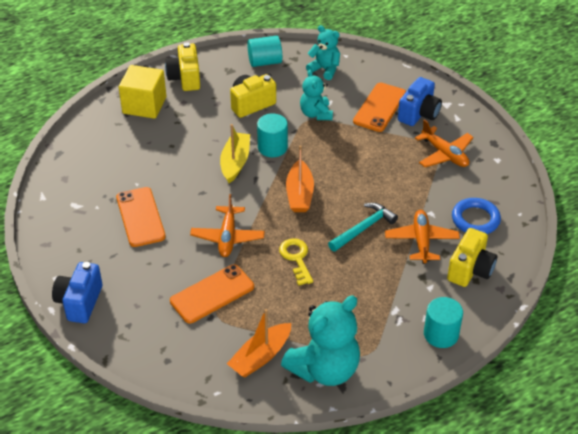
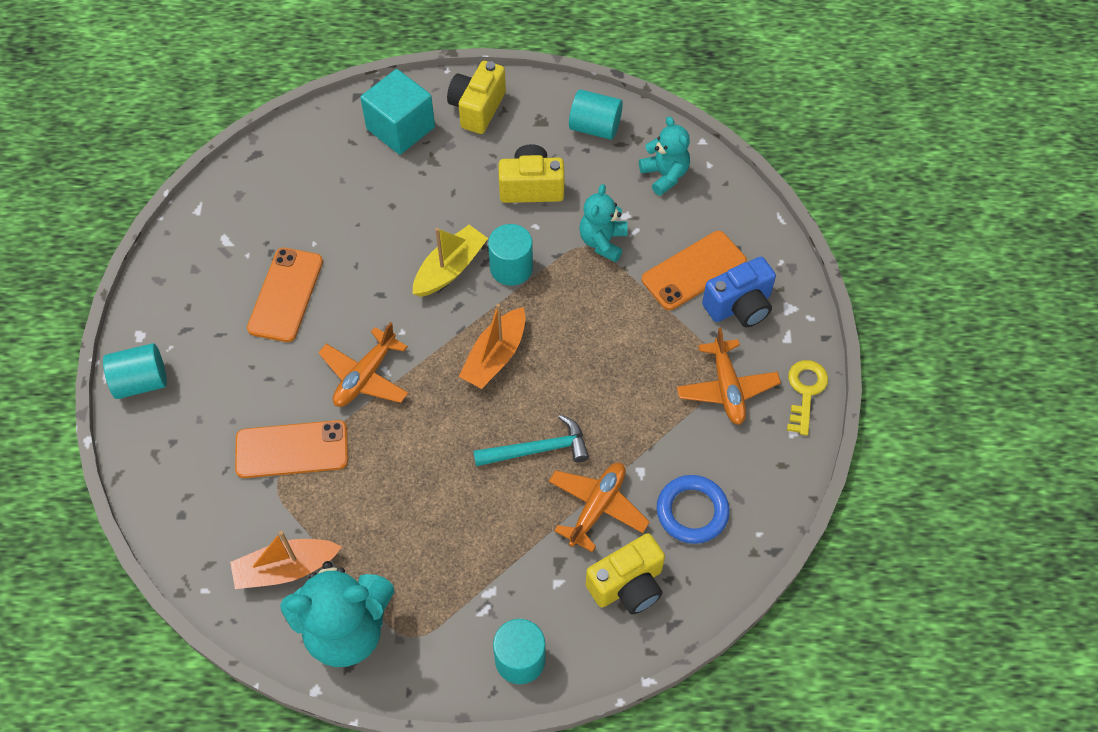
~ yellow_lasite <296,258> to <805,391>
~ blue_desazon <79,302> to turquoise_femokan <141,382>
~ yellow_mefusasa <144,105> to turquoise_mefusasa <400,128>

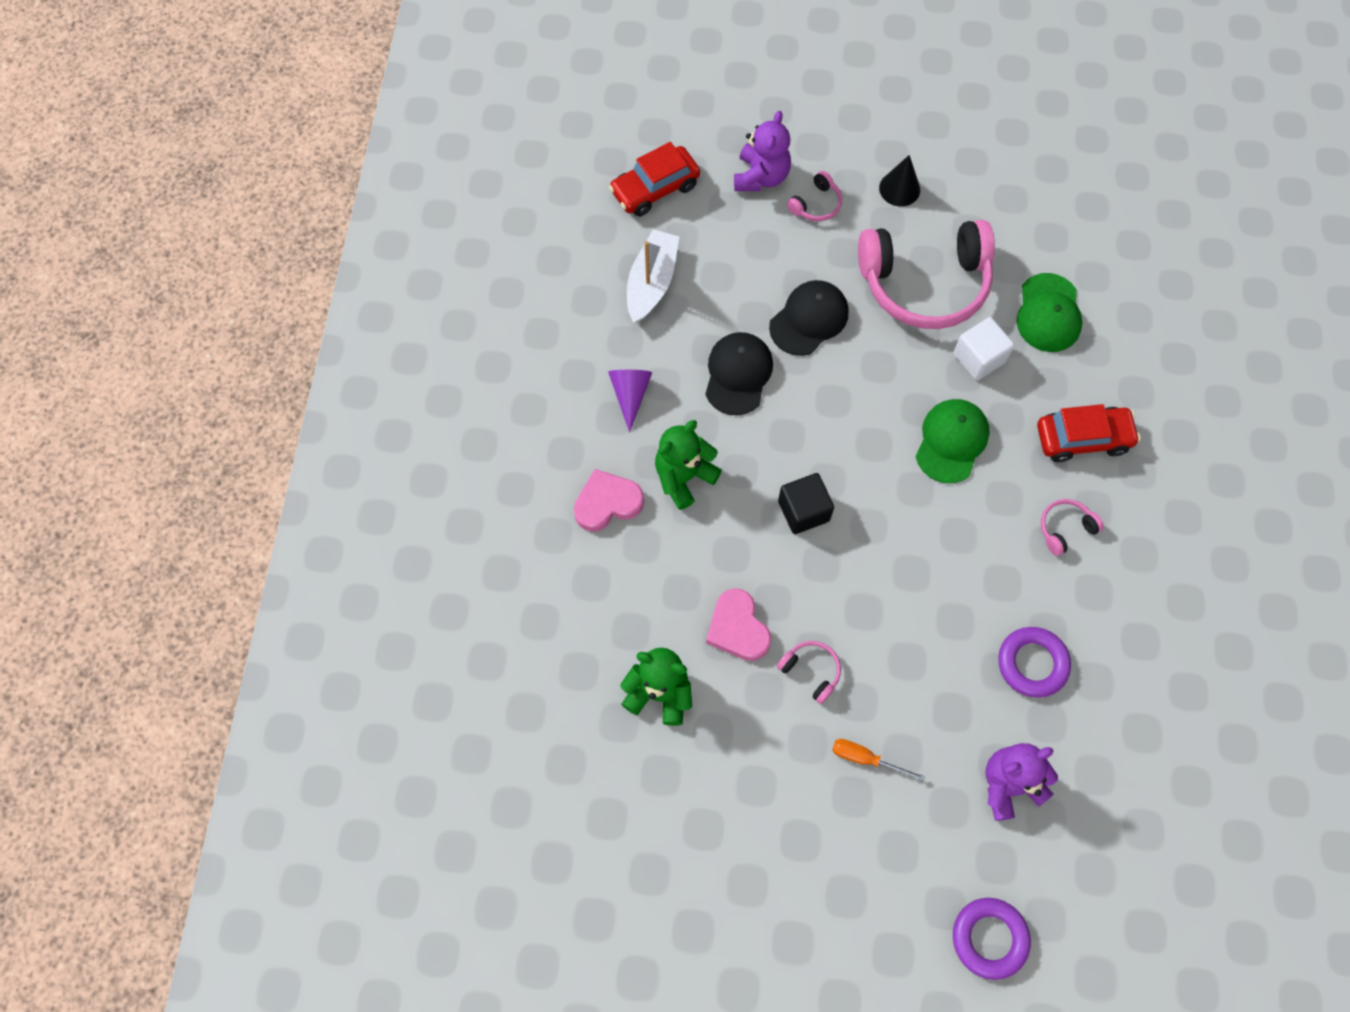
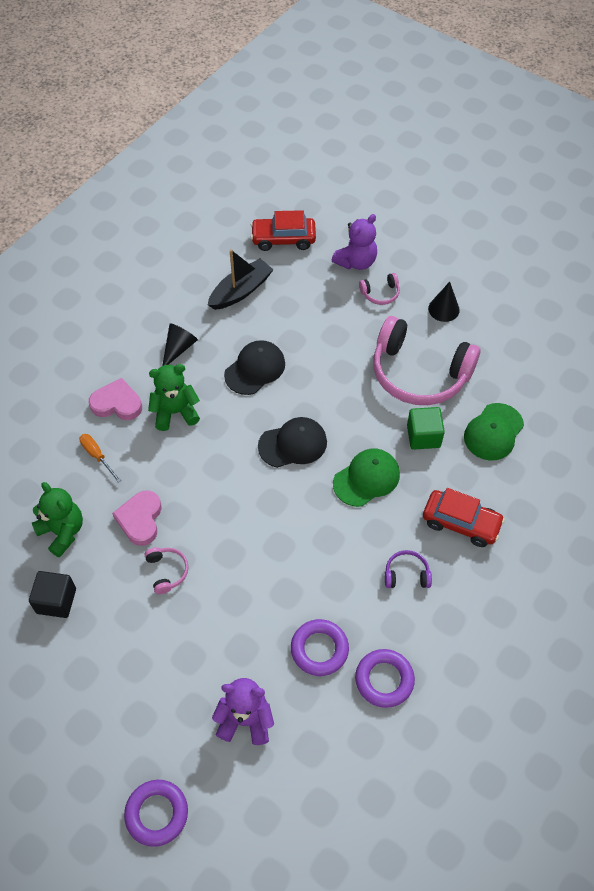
+ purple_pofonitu <384,680>
~ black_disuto <809,319> to <293,444>
~ black_mefusasa <803,511> to <56,601>
~ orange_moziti <865,758> to <97,456>
~ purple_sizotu <630,395> to black_sizotu <178,348>
~ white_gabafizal <651,282> to black_gabafizal <241,291>
~ white_mefusasa <978,358> to green_mefusasa <423,436>
~ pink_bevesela <1065,528> to purple_bevesela <406,574>

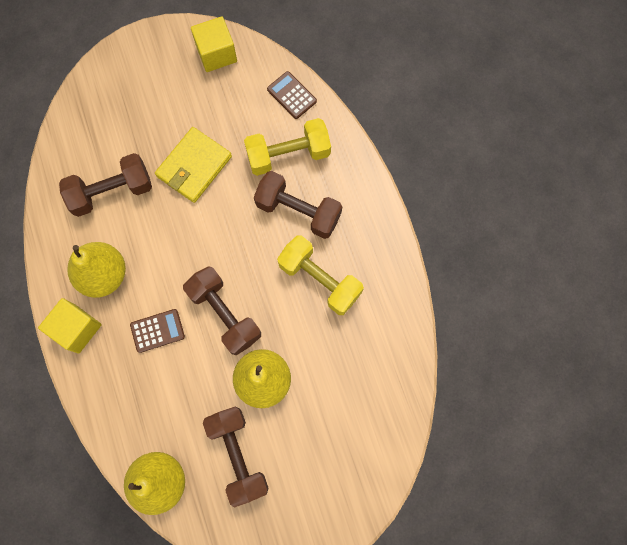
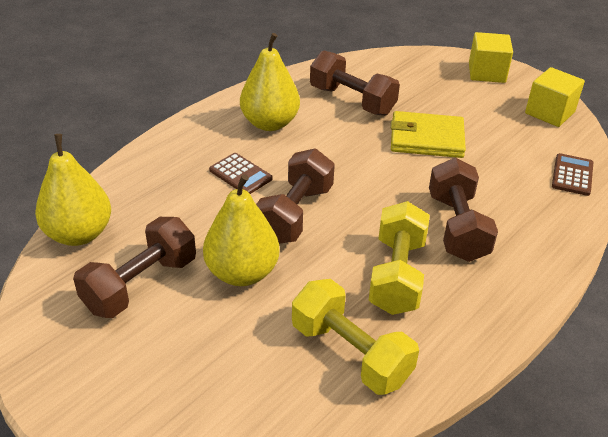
~ yellow_mefusasa <77,329> to <486,73>
~ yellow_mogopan <288,154> to <350,353>

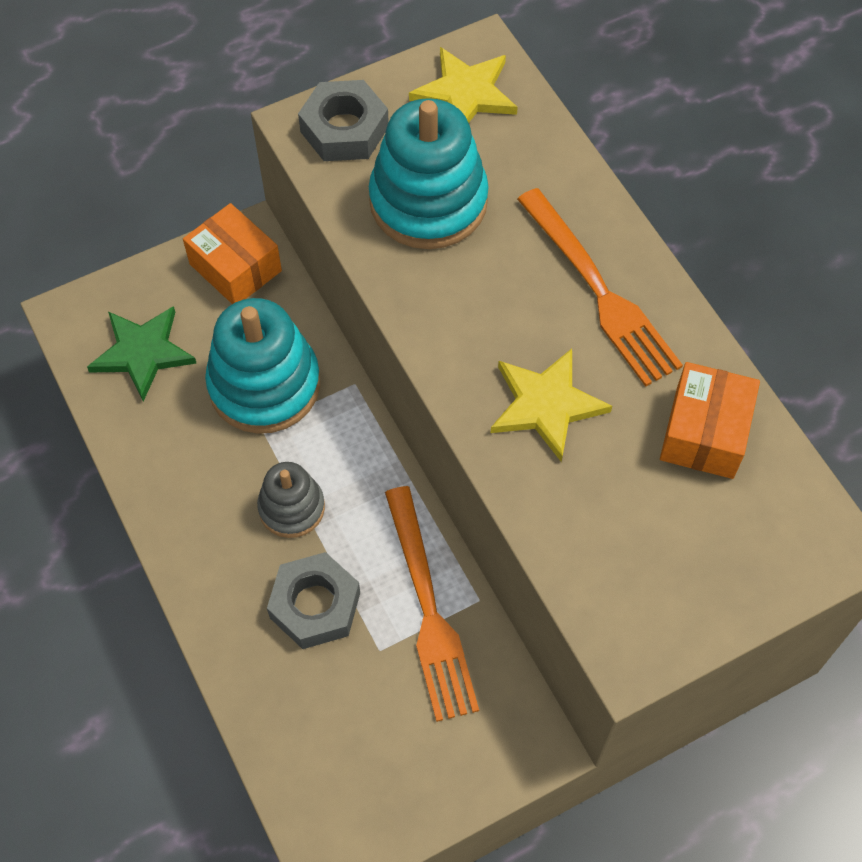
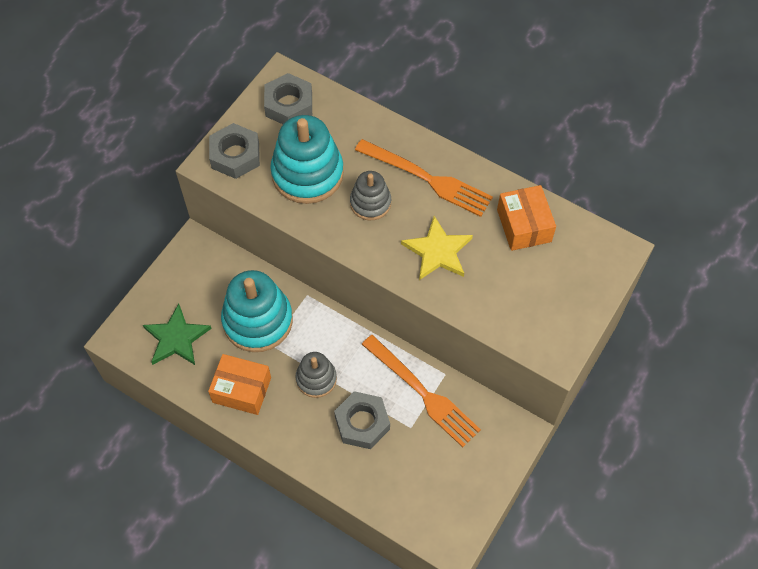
+ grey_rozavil <370,203>
~ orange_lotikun <235,267> to <242,390>
~ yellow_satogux <465,94> to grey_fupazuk <289,105>

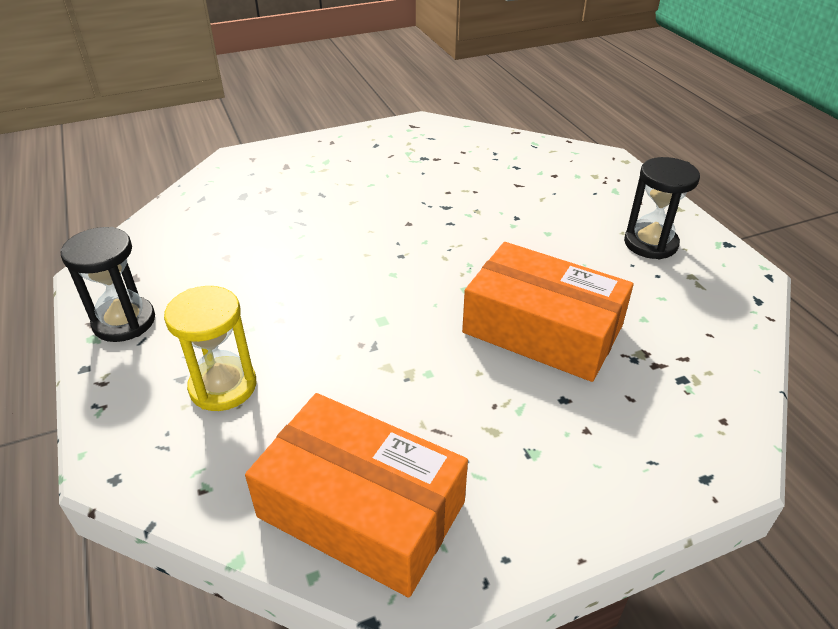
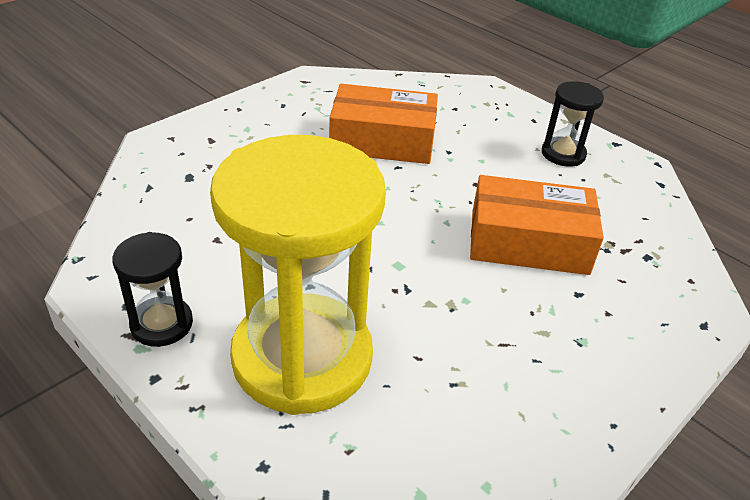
~ orange_lotikun <361,510> to <382,141>
~ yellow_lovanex <223,386> = <302,358> x2.22

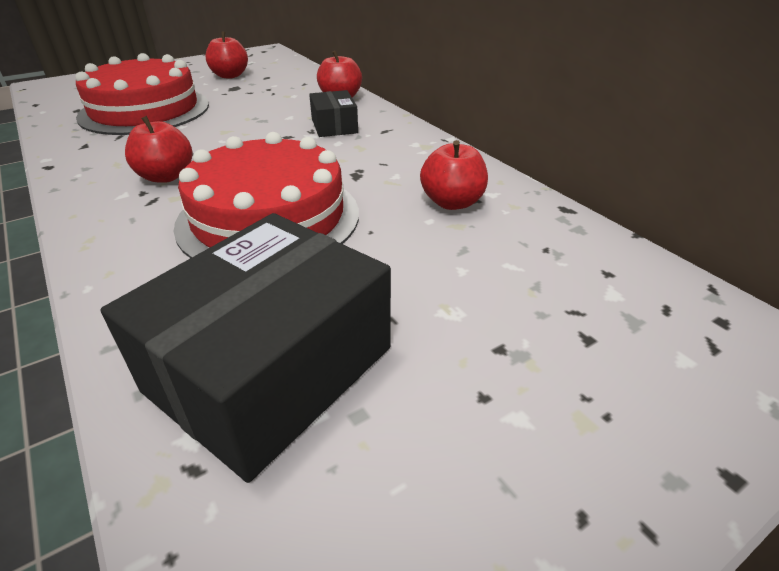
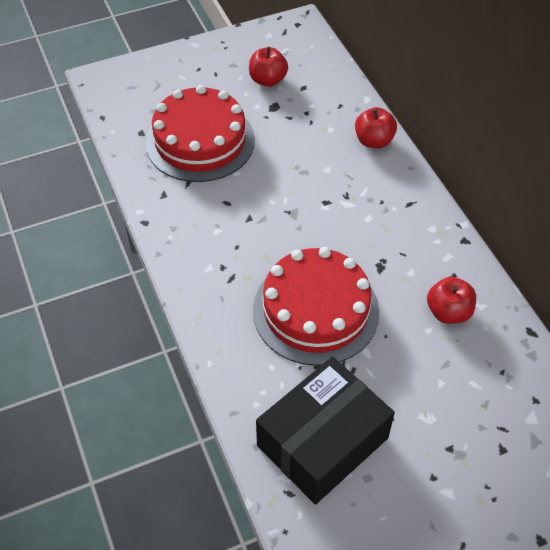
- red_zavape <166,176>
- black_lotikun <334,126>

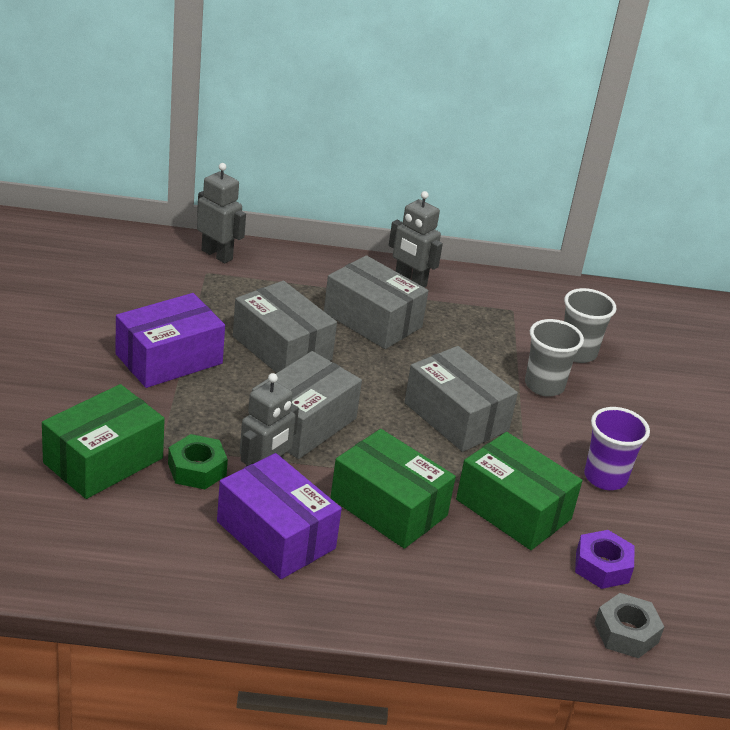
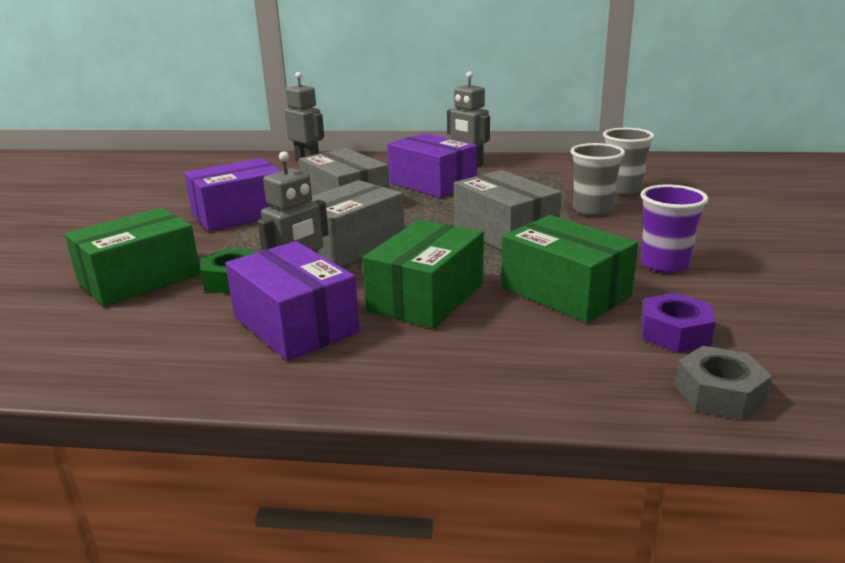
~ grey_lotikun <372,320> to purple_lotikun <432,183>
~ green_lotikun <388,507> = <426,297> 75 degrees clockwise

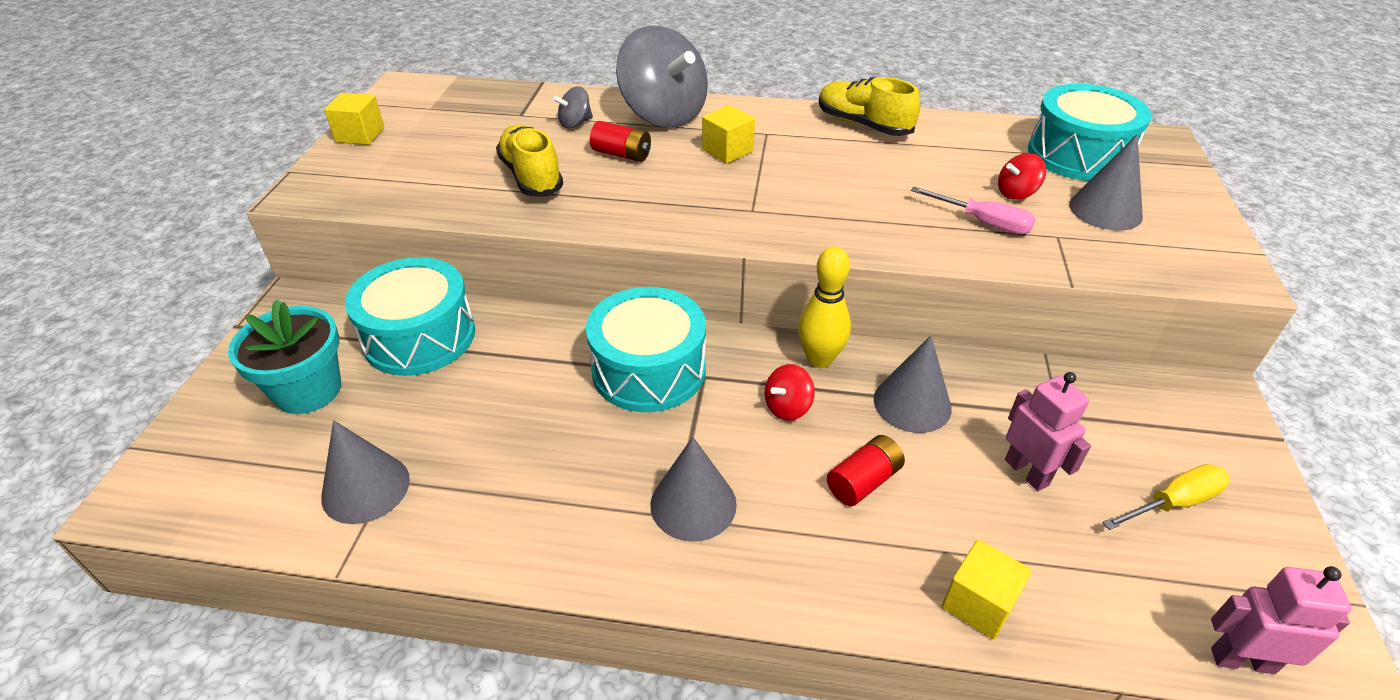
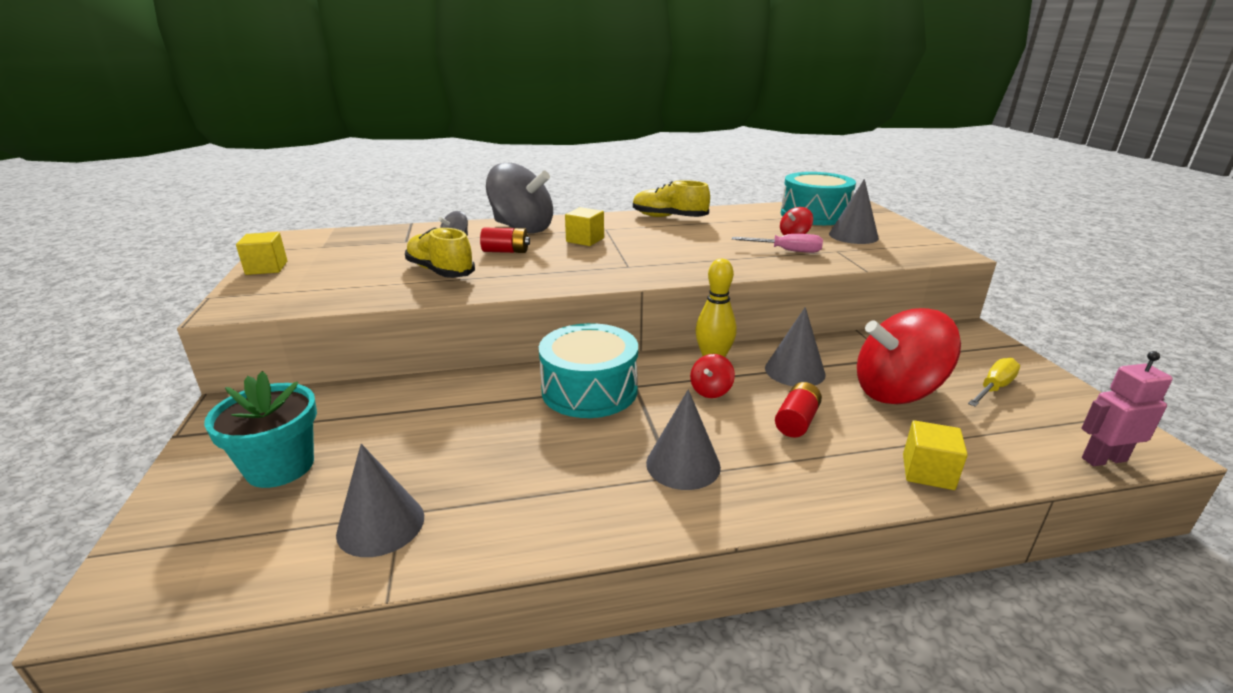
- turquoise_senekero <419,336>
~ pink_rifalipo <1027,472> to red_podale <897,392>

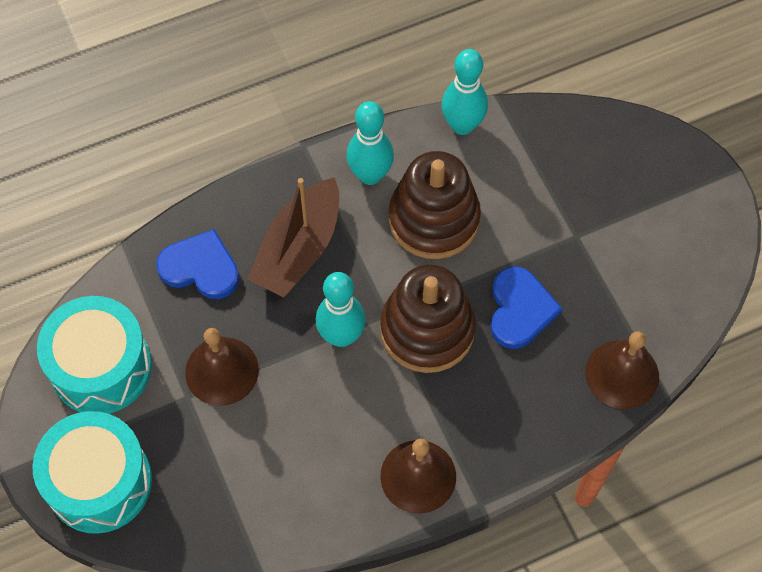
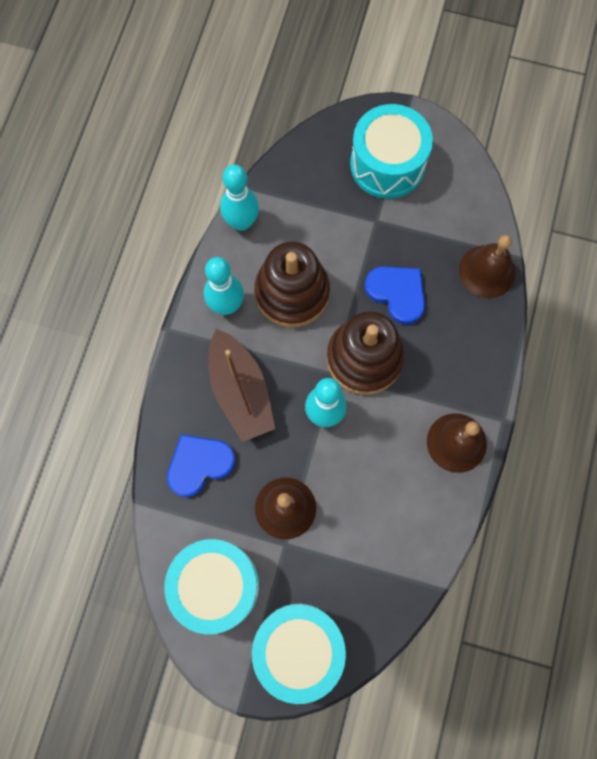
+ turquoise_senekero <387,164>

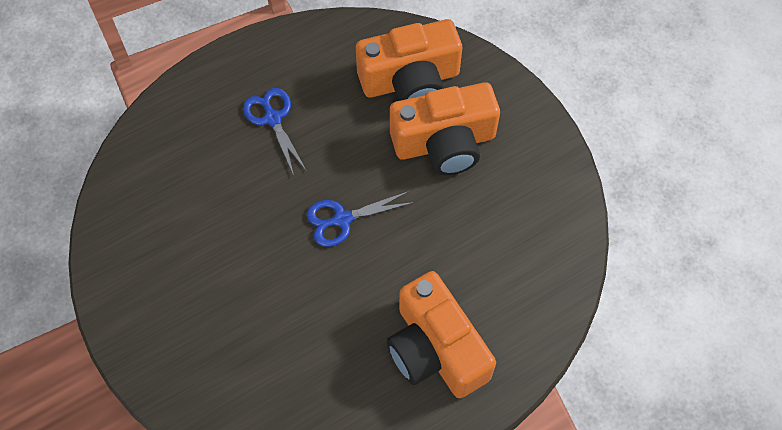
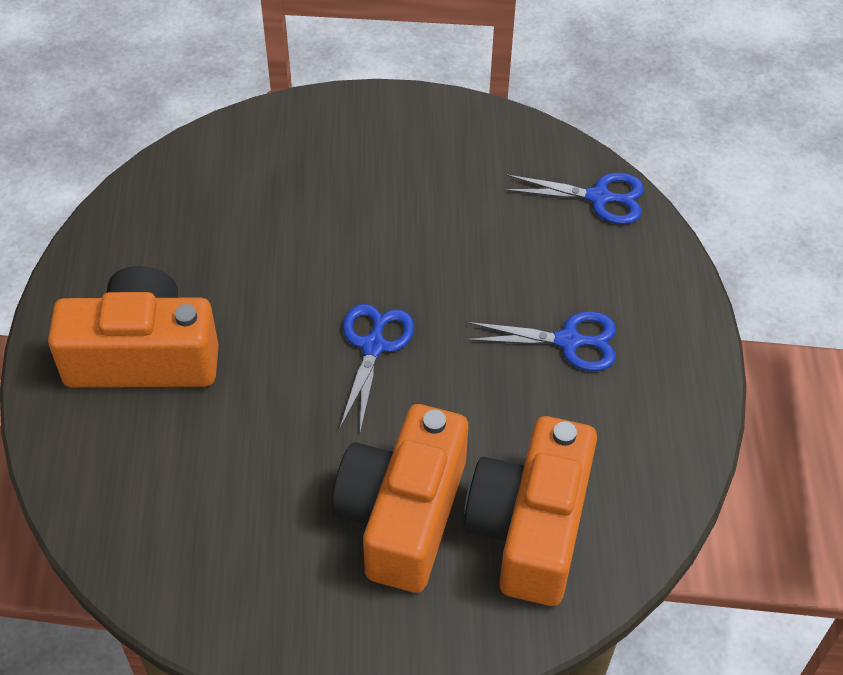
+ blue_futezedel <599,197>

